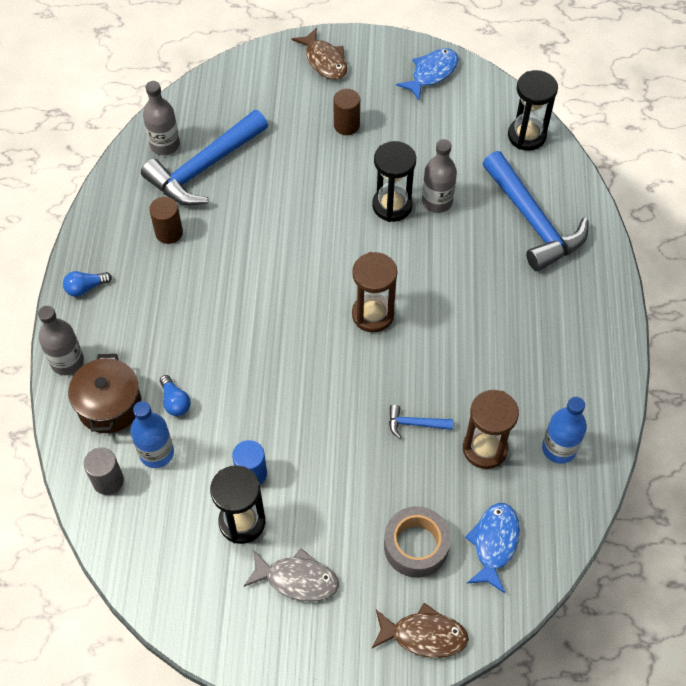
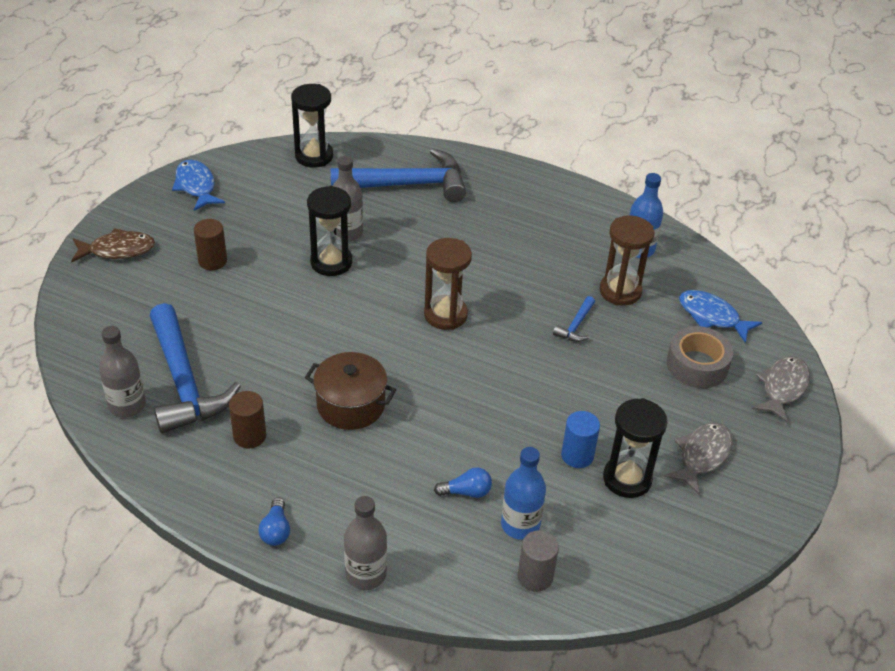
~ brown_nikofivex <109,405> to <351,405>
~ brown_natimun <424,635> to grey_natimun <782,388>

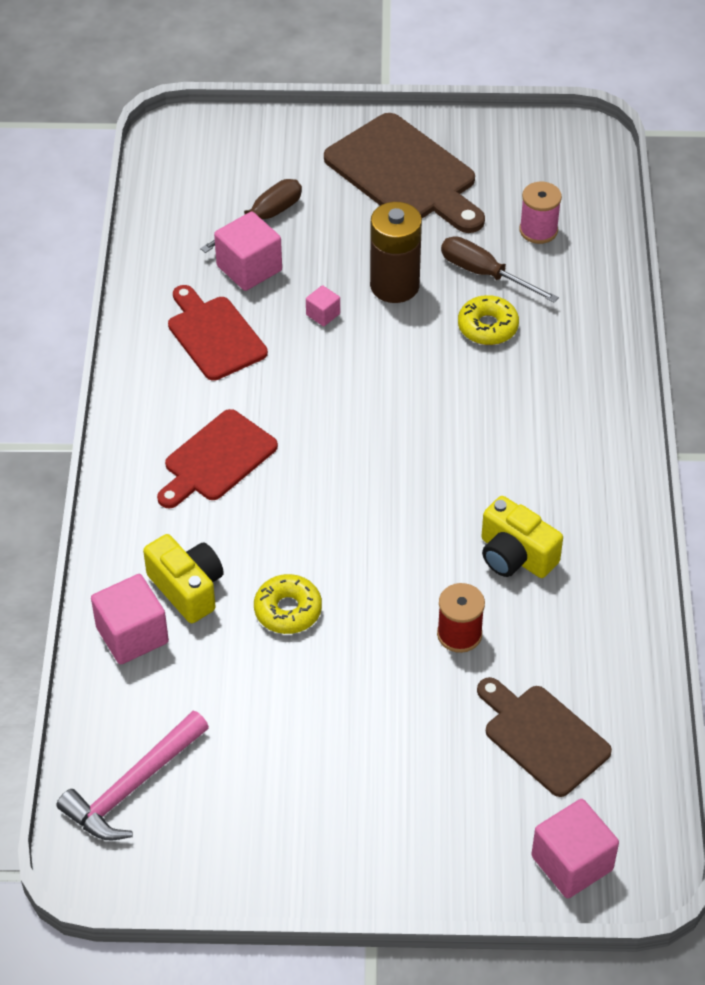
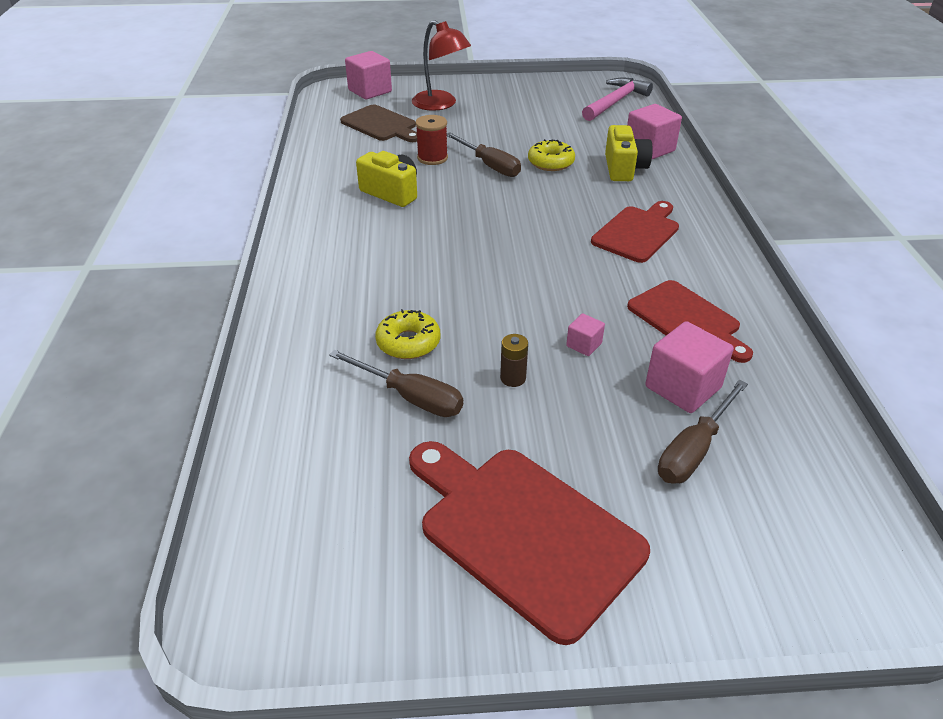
- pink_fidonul <538,230>
+ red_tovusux <440,104>
+ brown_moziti <489,165>
~ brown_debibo <405,174> to red_debibo <523,532>
~ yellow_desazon <187,588> = <624,168> 135 degrees counterclockwise
~ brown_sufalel <394,285> = <513,378> x0.46

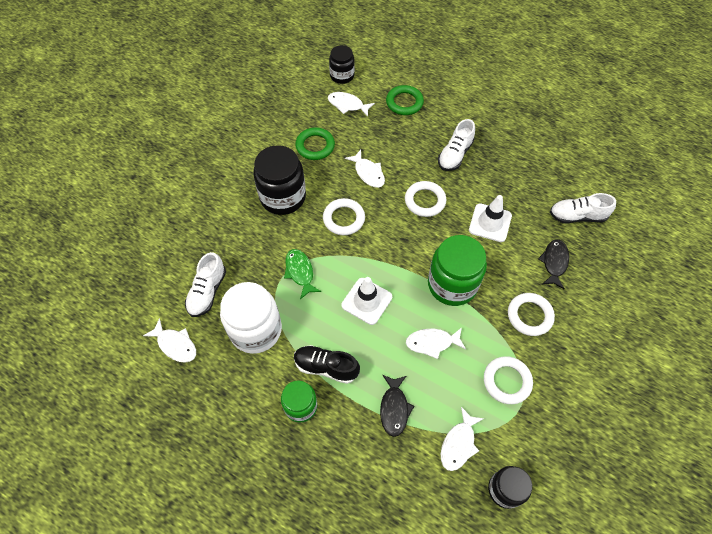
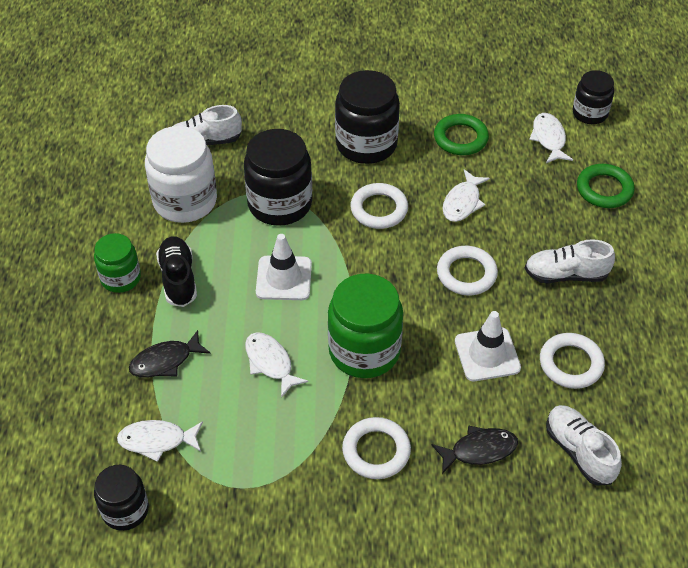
- white_natimun <175,345>
~ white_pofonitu <507,381> to <571,364>
~ green_natimun <300,272> to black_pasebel <280,204>

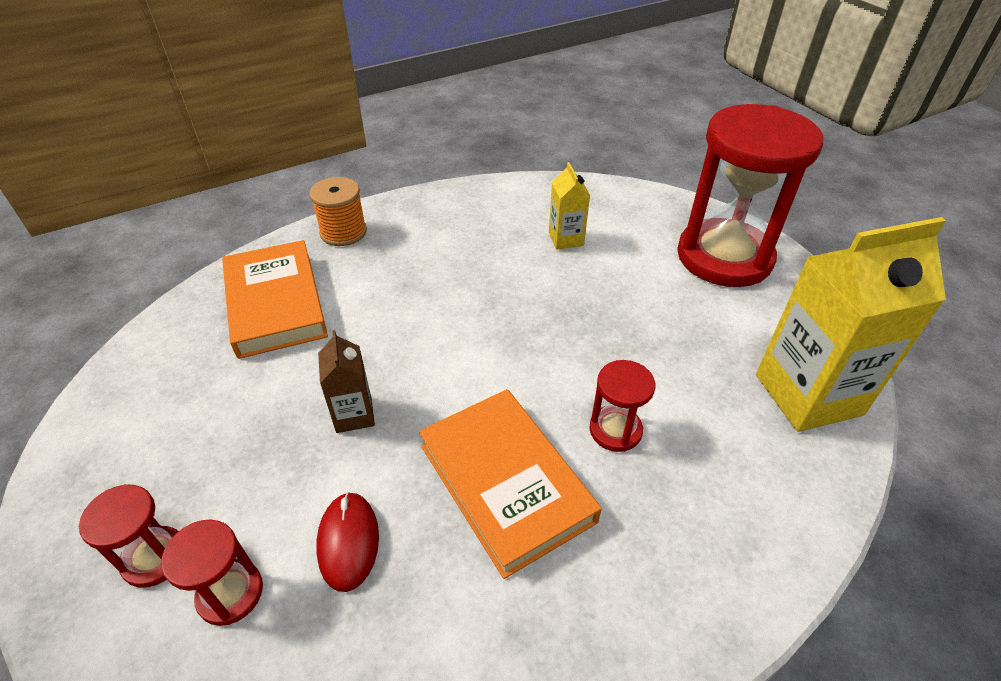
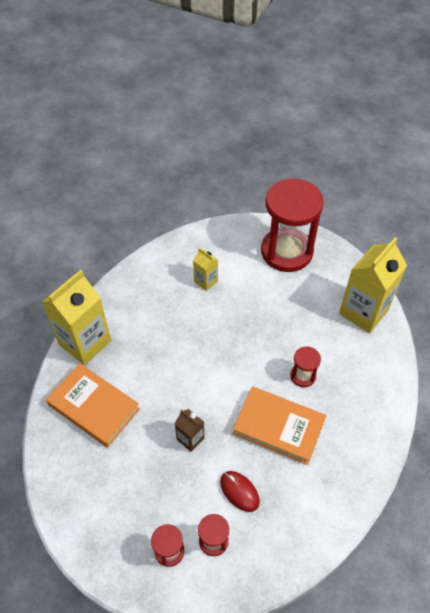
~ orange_fidonul <343,232> to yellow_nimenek <85,342>

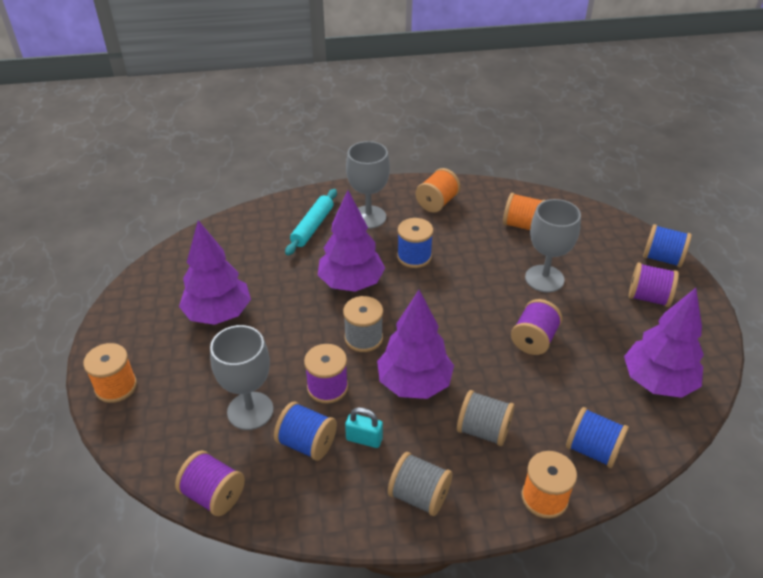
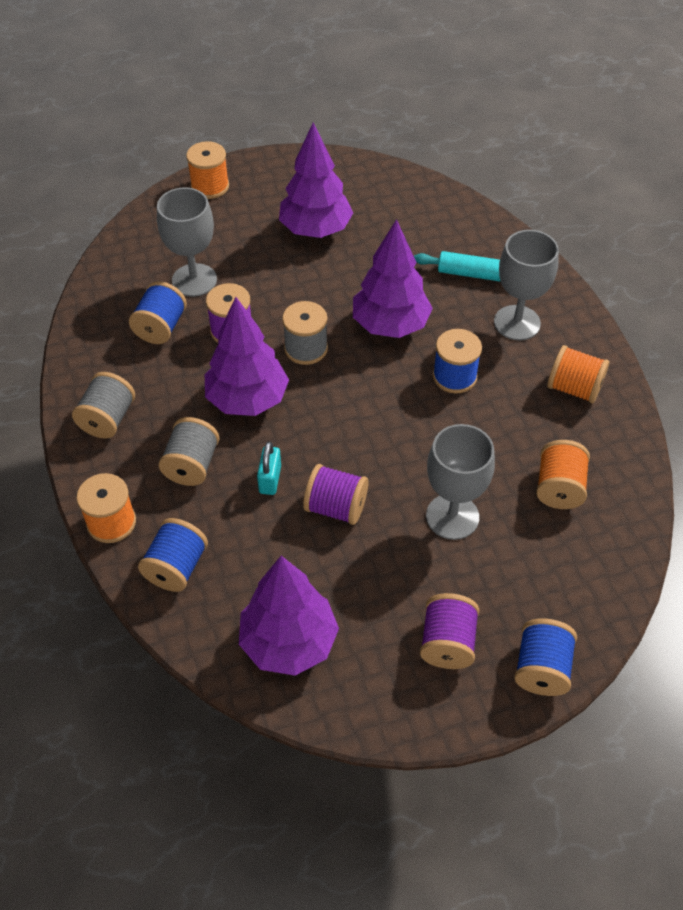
- purple_fidonul <214,495>
~ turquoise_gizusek <364,439> to <270,479>

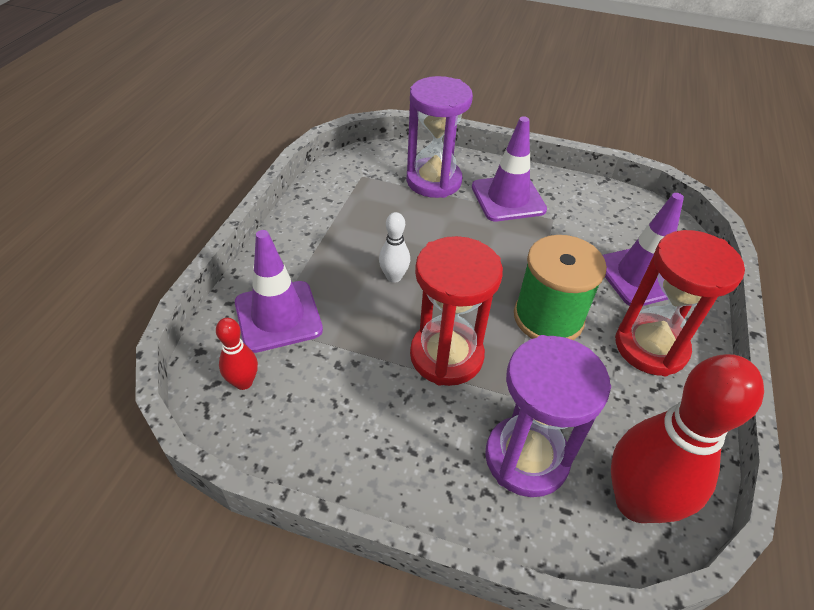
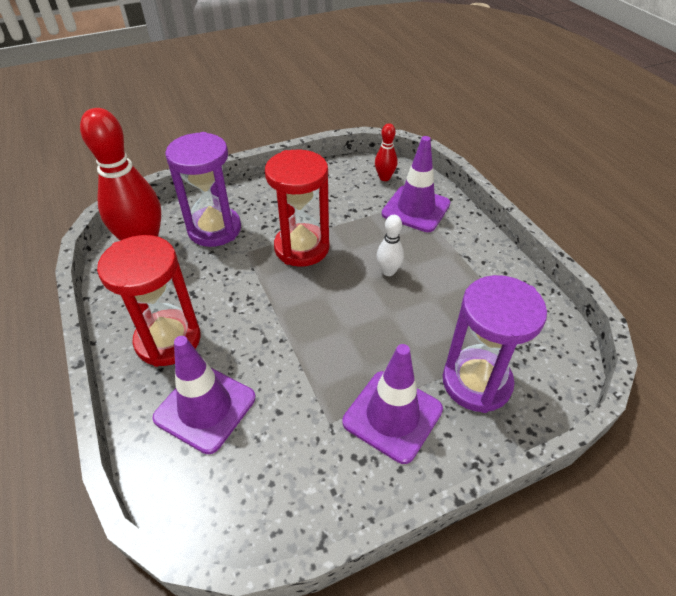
- green_fidonul <548,317>

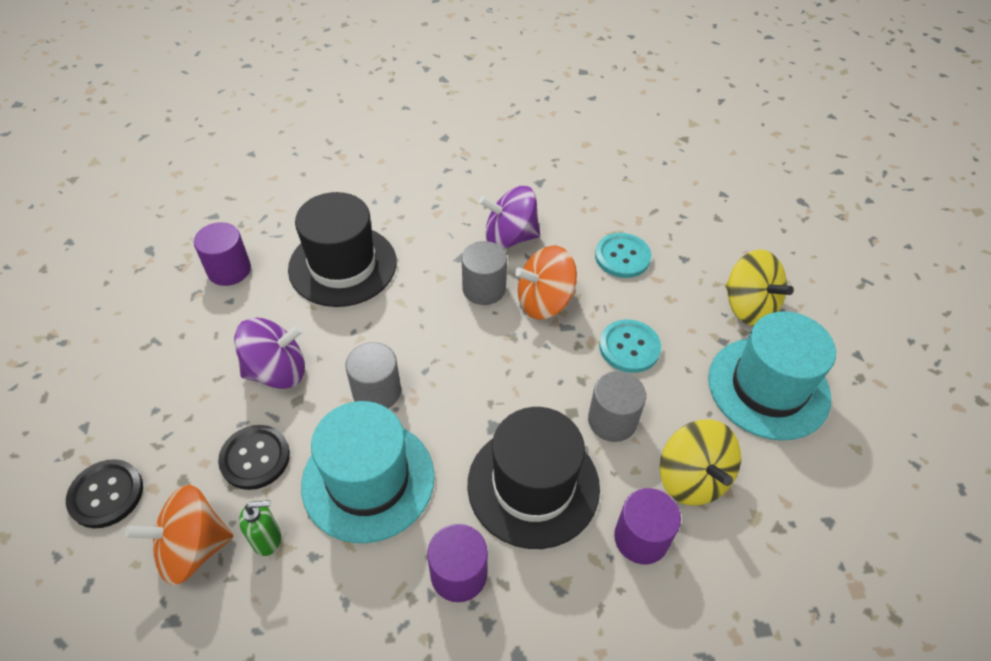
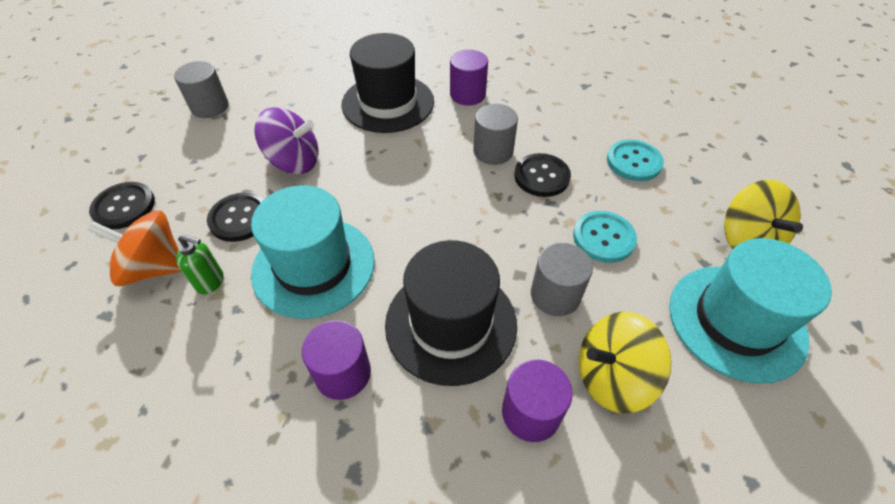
- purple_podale <510,237>
~ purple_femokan <229,270> to <467,94>
~ grey_femokan <376,391> to <210,107>
~ orange_podale <544,301> to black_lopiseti <541,176>
~ yellow_podale <692,478> = <612,377> 75 degrees clockwise

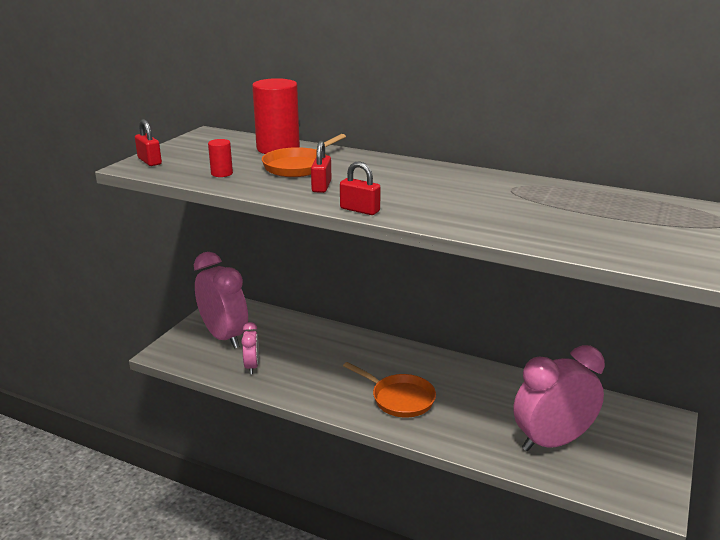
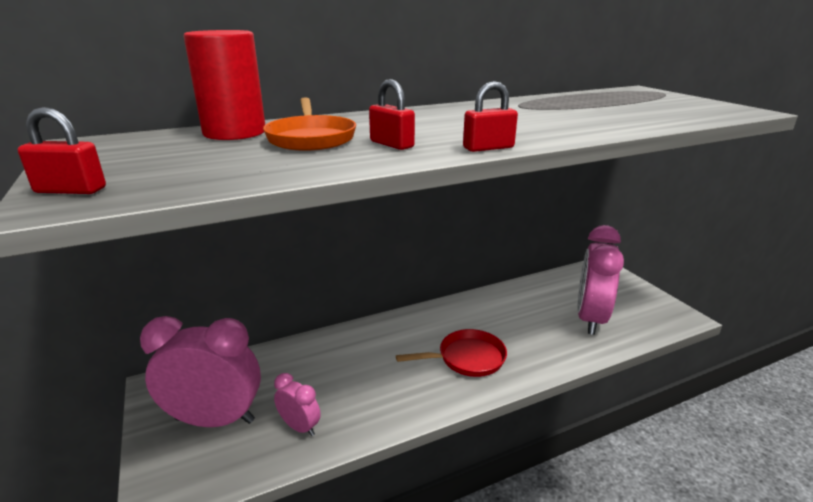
- red_femokan <222,173>
~ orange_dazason <399,398> to red_dazason <467,358>

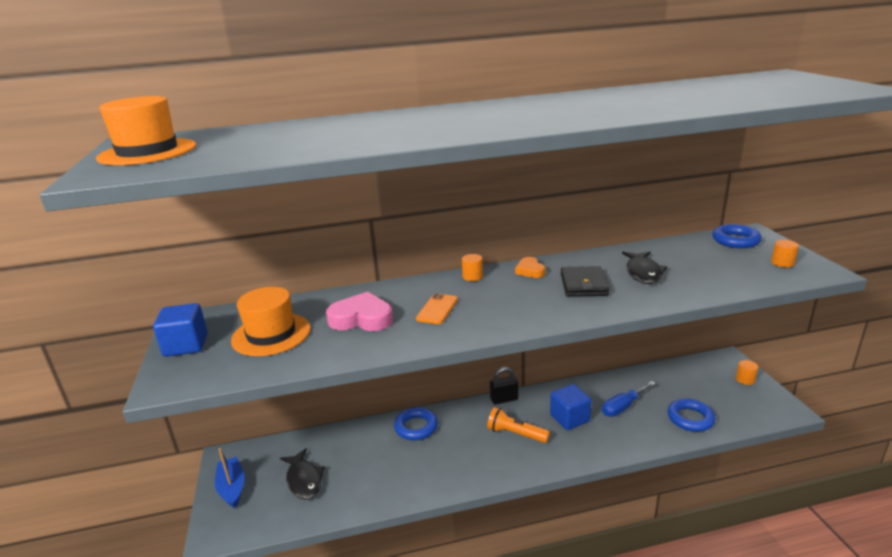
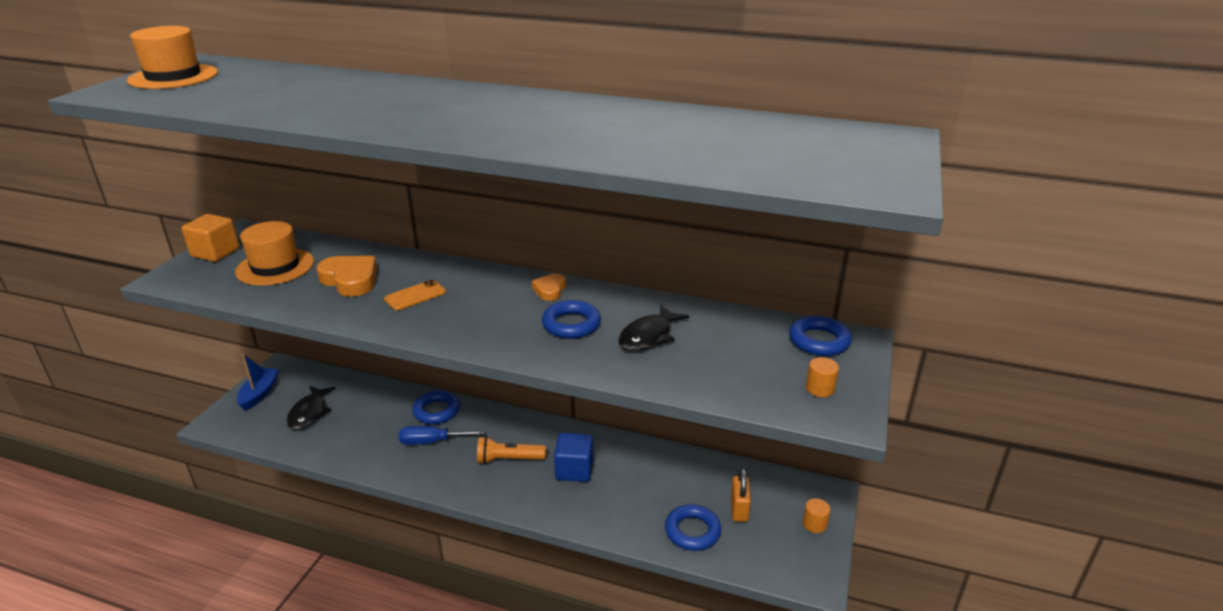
- orange_femokan <472,276>
- black_gizusek <504,399>
+ orange_gizusek <739,509>
~ blue_moziti <623,407> to <431,441>
~ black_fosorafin <583,285> to blue_pofonitu <571,324>
~ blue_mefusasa <186,345> to orange_mefusasa <215,253>
~ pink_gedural <361,318> to orange_gedural <350,280>
~ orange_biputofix <516,434> = <508,459> 60 degrees counterclockwise

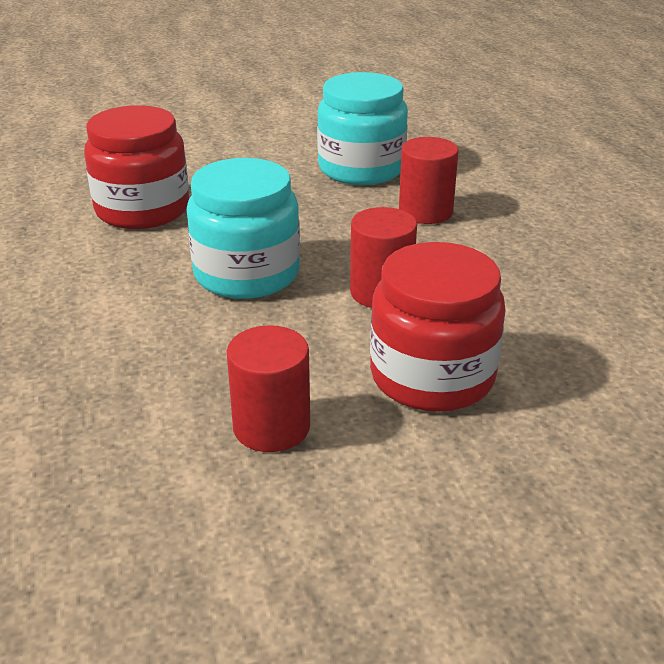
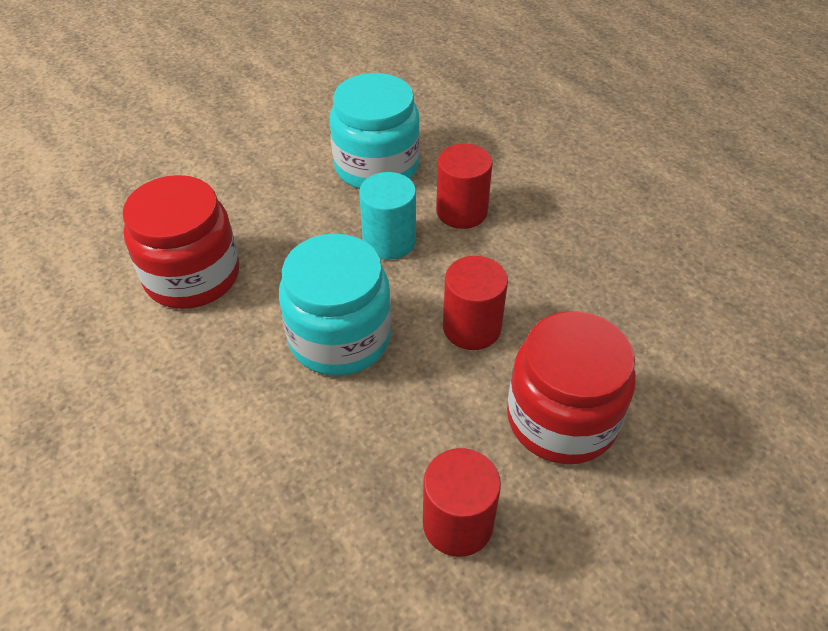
+ turquoise_femokan <389,241>

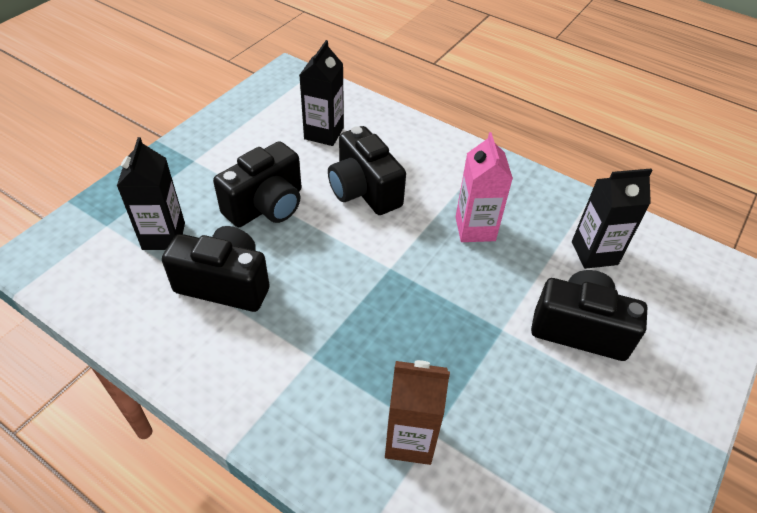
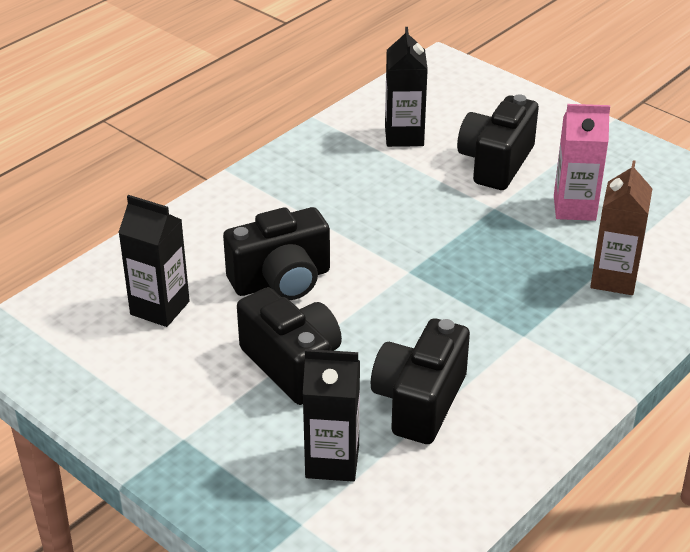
~ pink_nimenek <475,229> to <574,208>

